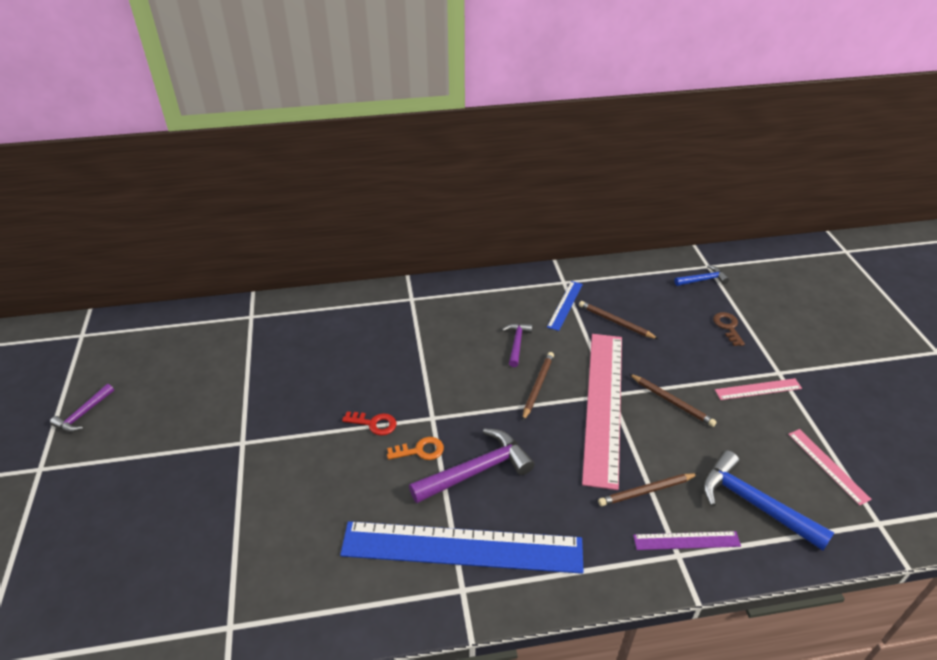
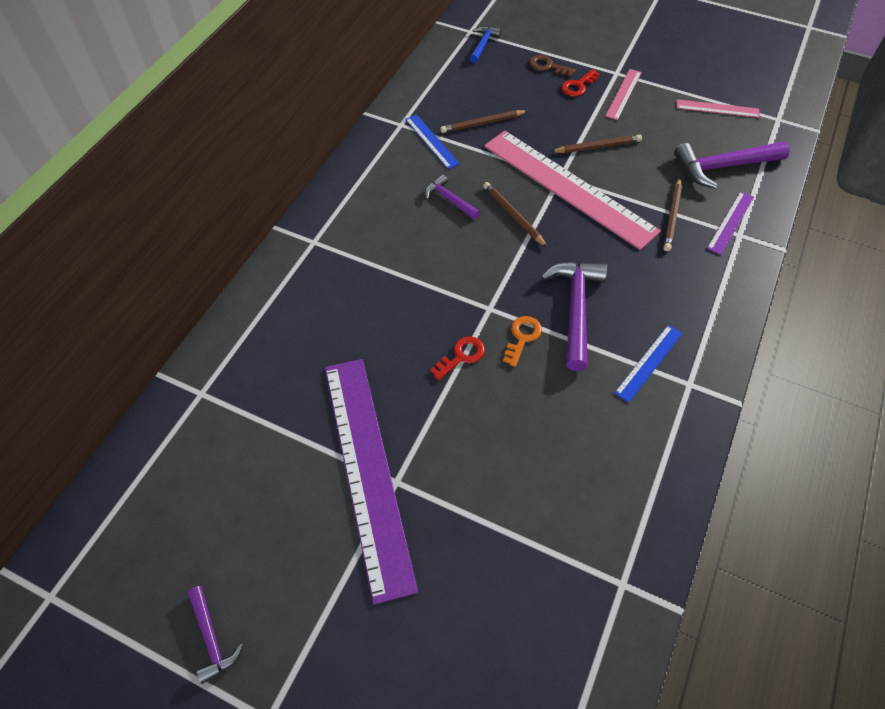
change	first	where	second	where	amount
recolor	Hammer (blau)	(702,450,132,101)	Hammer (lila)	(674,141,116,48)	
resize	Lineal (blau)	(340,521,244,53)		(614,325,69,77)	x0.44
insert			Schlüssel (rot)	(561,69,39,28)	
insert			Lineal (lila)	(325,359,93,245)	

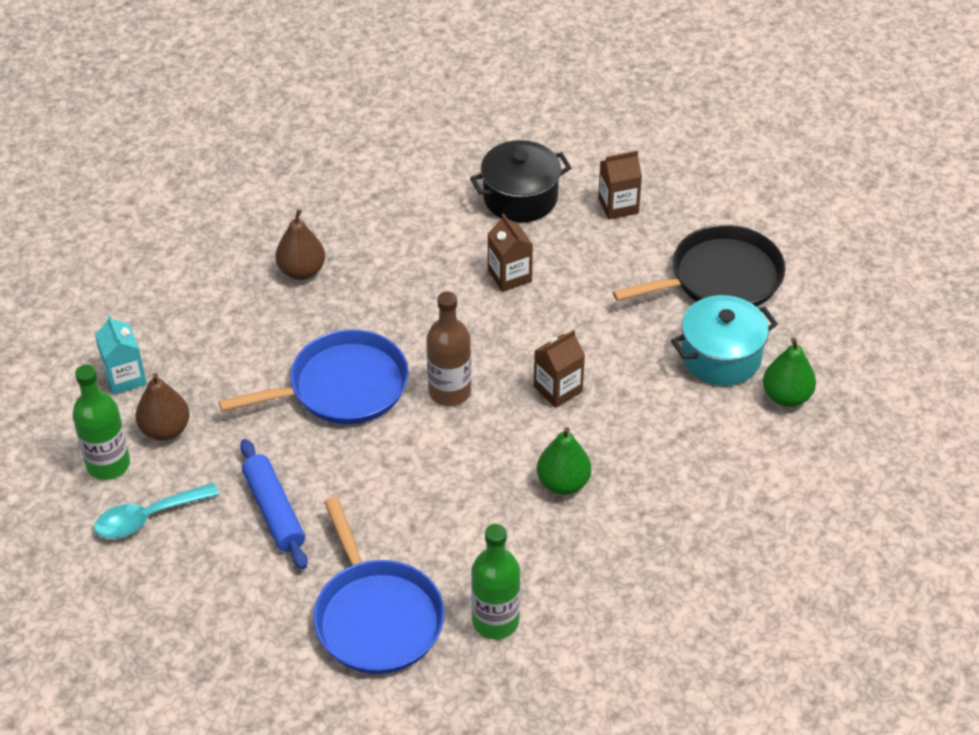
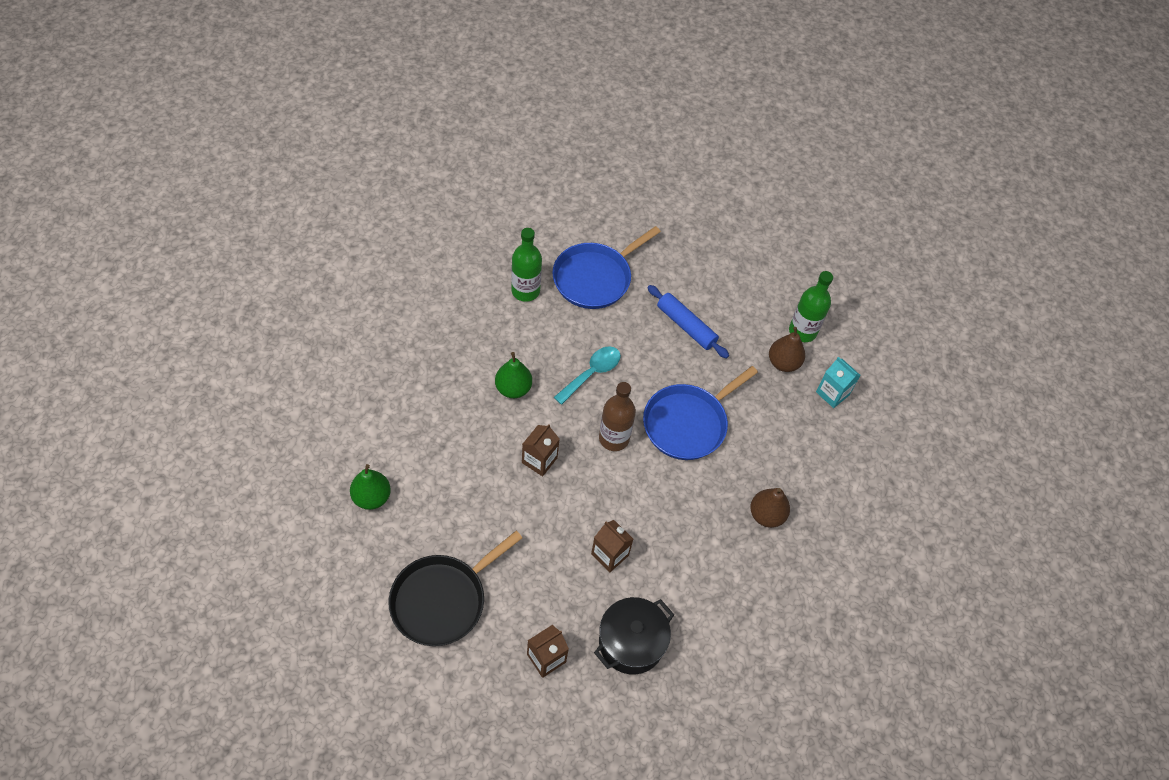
change	first	where	second	where	amount
delete	Kochtopf (türkis)	(671,295,107,91)			
move	Löffel (türkis)	(94,483,125,56)		(554,346,67,59)	
rotate	Pfanne (blau)	(313,497,132,177)		(552,226,109,83)	90 degrees counterclockwise

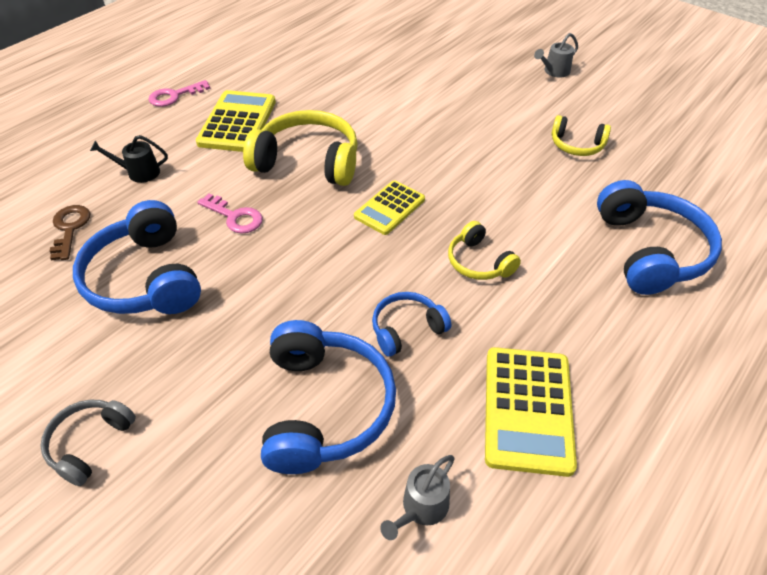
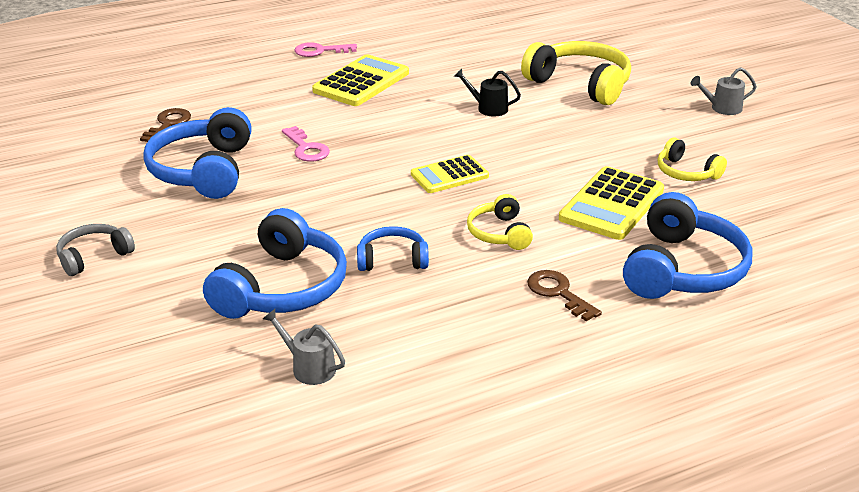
change	first	where	second	where	amount
move	Kopfhörer (gelb)	(243,110,115,76)		(521,41,110,64)	
move	Gießkanne (schwarz)	(90,135,78,48)		(454,68,67,49)	
move	Taschenrechner (gelb)	(485,347,92,130)		(559,166,105,74)	
rotate	Gießkanne (grau)	(380,455,75,85)		(263,309,82,76)	60 degrees clockwise
insert			Schlüssel (braun)	(527,270,75,51)	

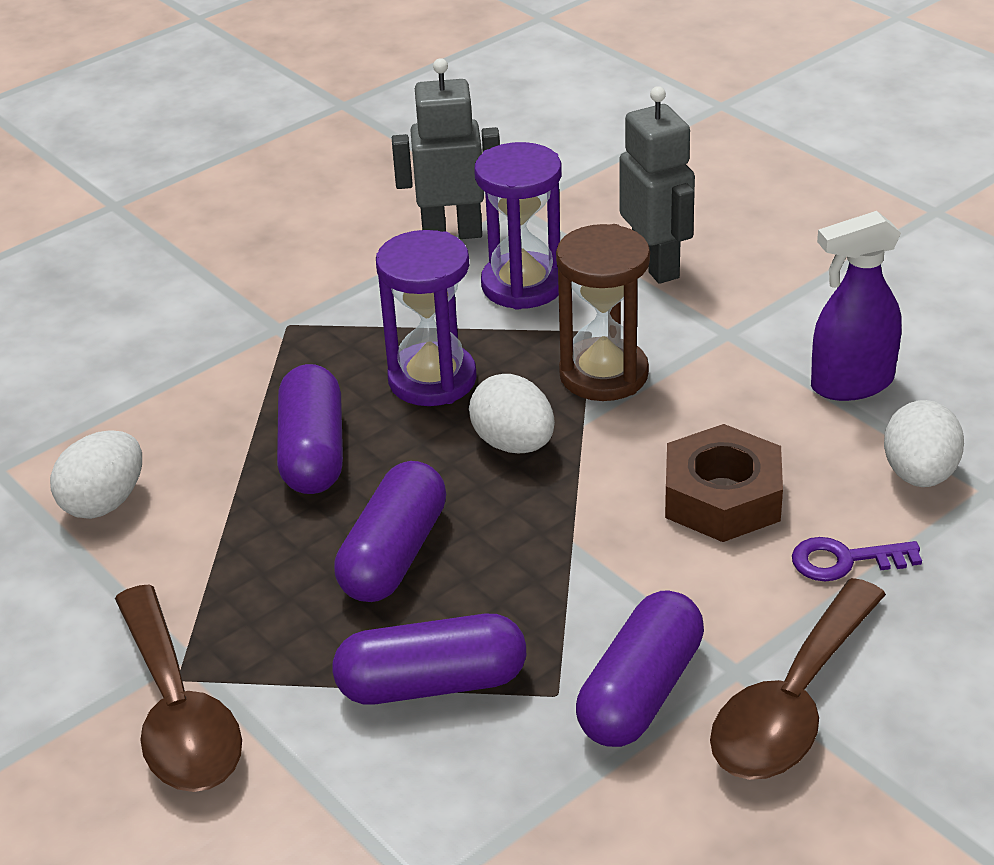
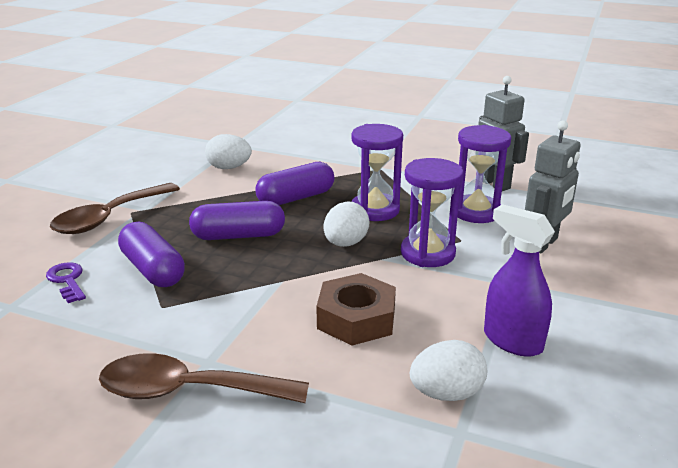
change	first	where	second	where	amount
recolor	Sanduhr (braun)	(556,224,94,177)	Sanduhr (lila)	(401,158,63,109)	
move	Schlüssel (lila)	(792,537,130,44)		(46,262,40,41)	
delete	Kapsel (lila)	(576,590,128,157)			

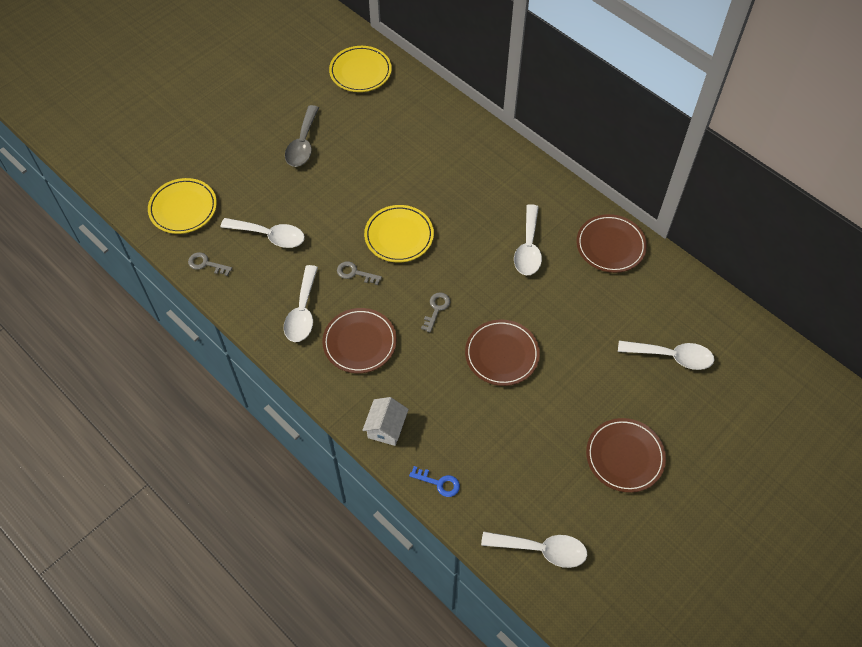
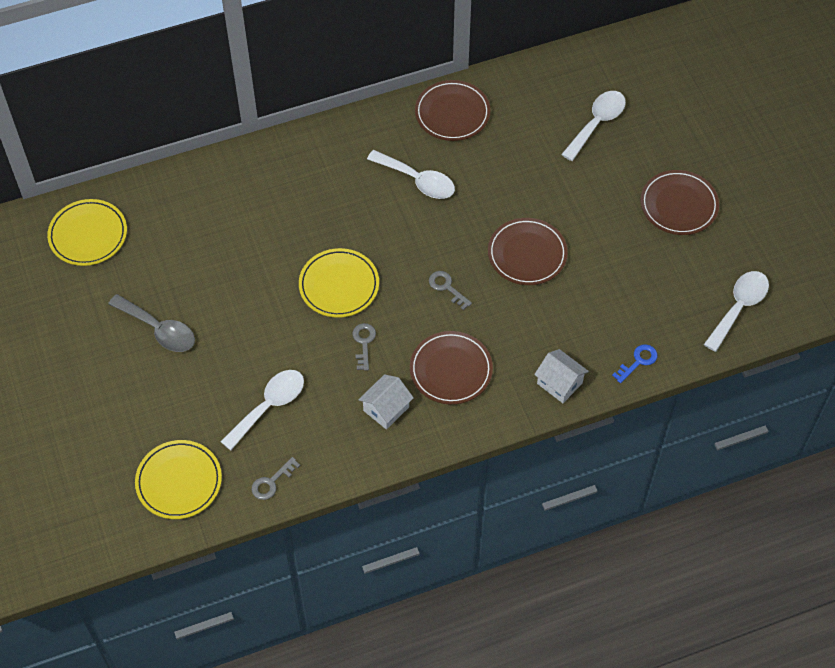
change	first	where	second	where	amount
rotate	Schlüssel (grau)	(337,261,45,24)		(352,323,24,48)	135 degrees clockwise
replace	Löffel (weiß)	(284,265,34,77)	Haus (weiß)	(358,374,56,55)	

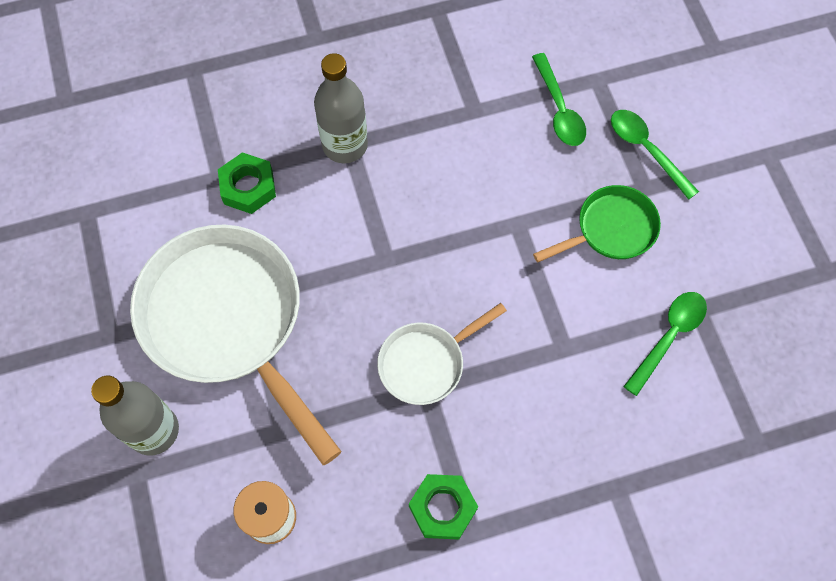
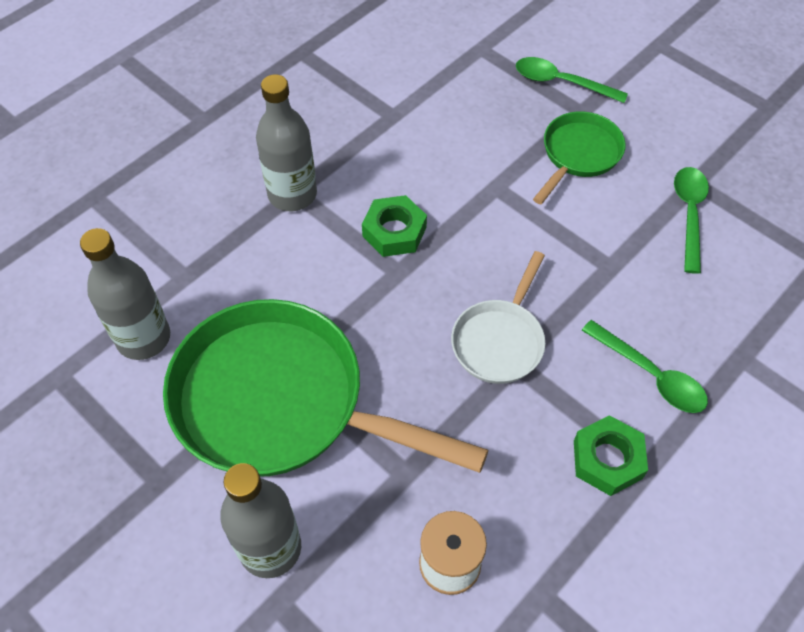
change	first	where	second	where	amount
move	Löffel (grün)	(532,53,54,93)		(582,320,126,93)	
move	Sechskantmutter (grün)	(218,152,58,62)		(362,195,65,62)	
recolor	Pfanne (weiß)	(130,225,212,240)	Pfanne (grün)	(163,299,325,178)	
insert			Flasche (grau)	(80,228,90,132)	

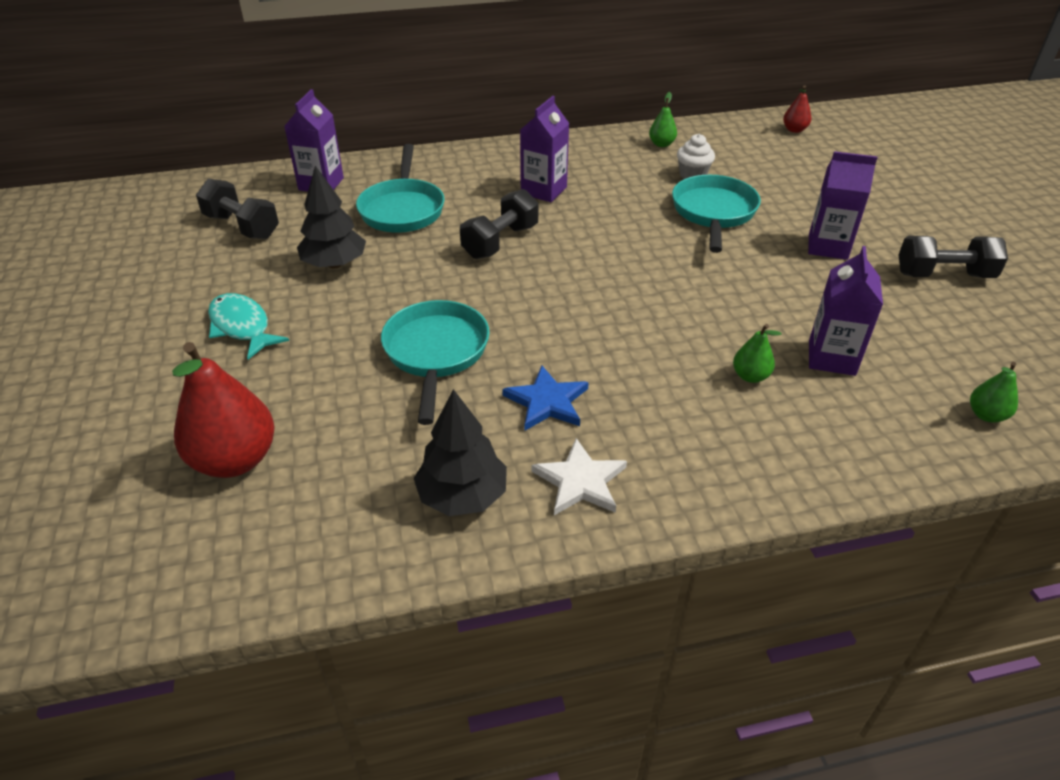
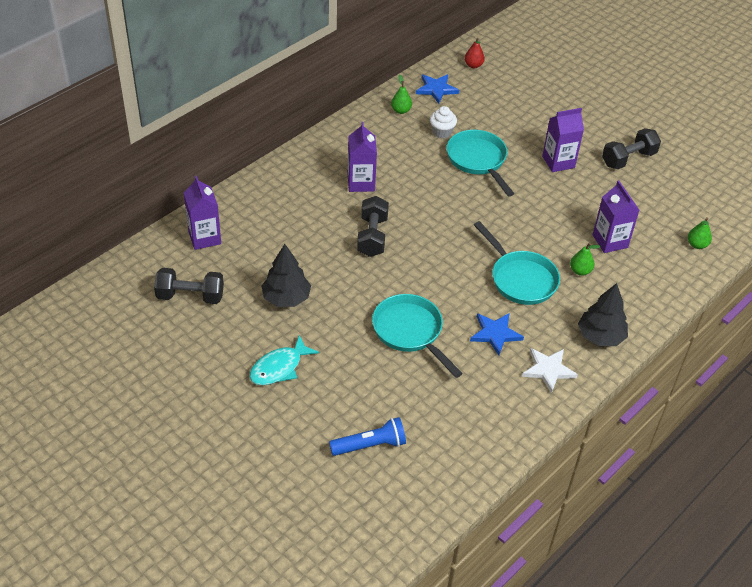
change	first	where	second	where	amount
move	Pfanne (türkis)	(356,144,89,89)		(474,221,86,84)	
rotate	Fisch (türkis)	(208,293,81,67)		(249,335,70,50)	60 degrees counterclockwise
replace	Birne (rot)	(172,342,103,136)	Taschenlampe (blau)	(329,417,77,39)	
move	Baum (schwarz)	(414,389,93,127)		(578,283,50,63)	
insert			Stern (blau)	(416,74,43,30)	

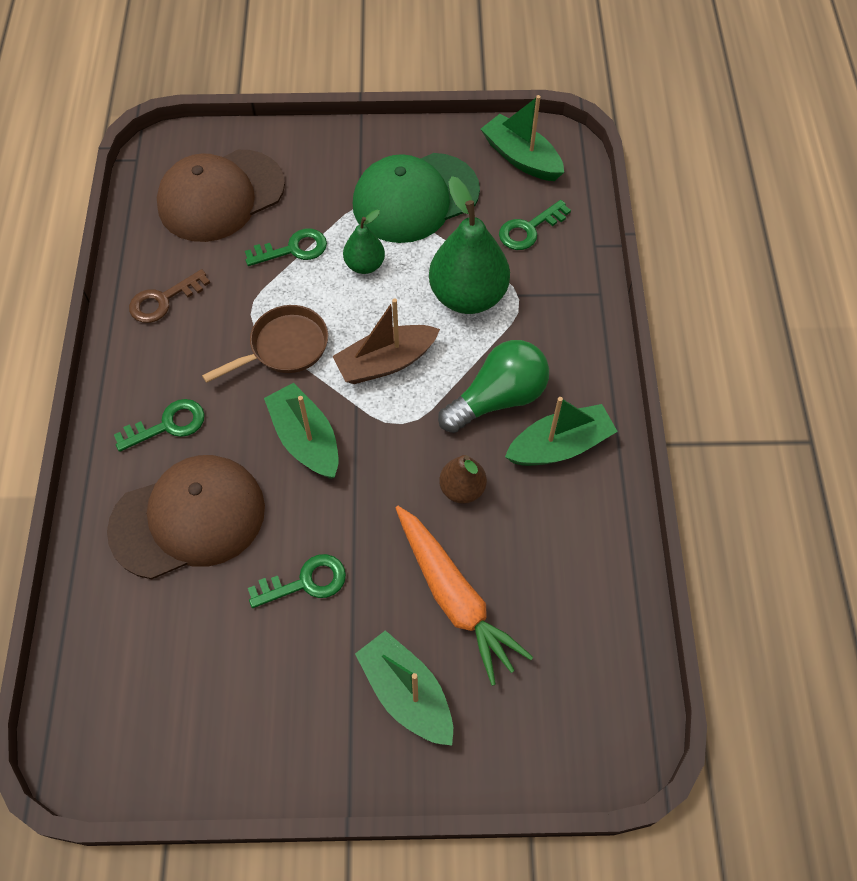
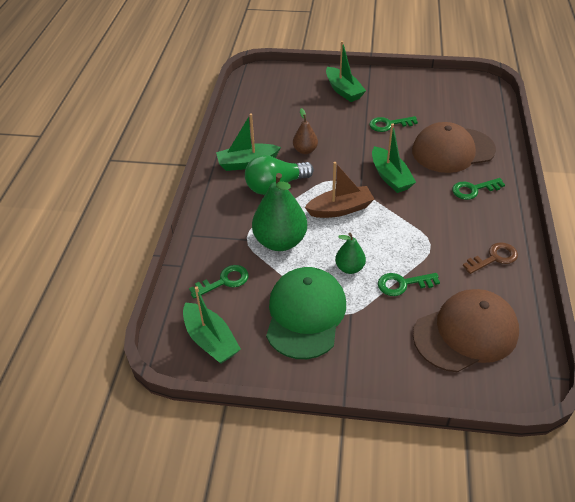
change	first	where	second	where	amount
rotate	Kappe (grün)	(353,153,127,90)		(266,267,80,92)	60 degrees counterclockwise
delete	Pfanne (braun)	(202,305,126,78)			
delete	Karotte (orange)	(396,506,137,180)			

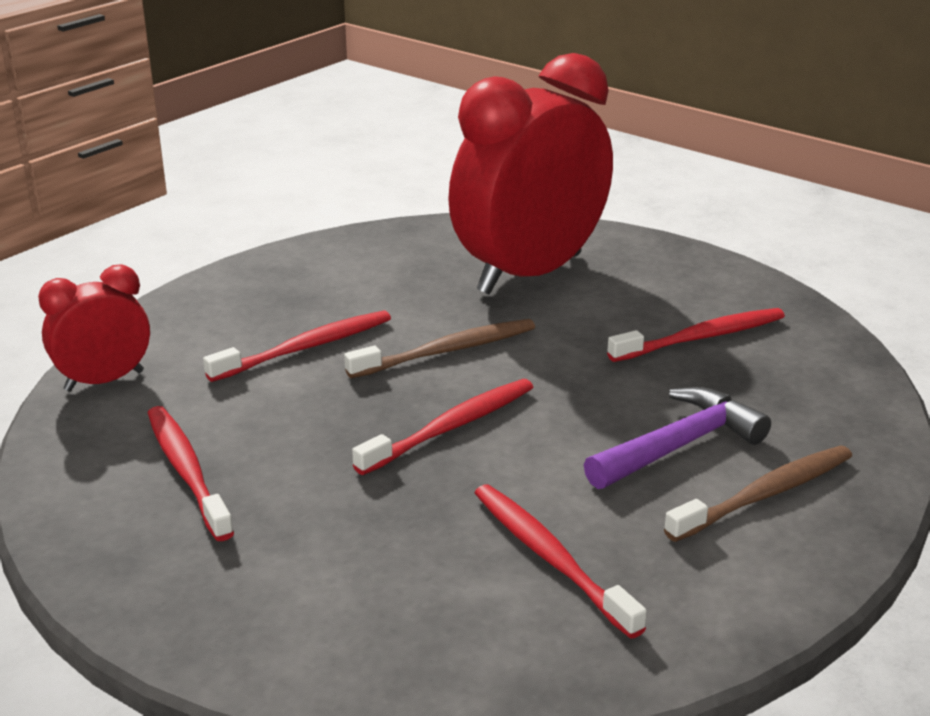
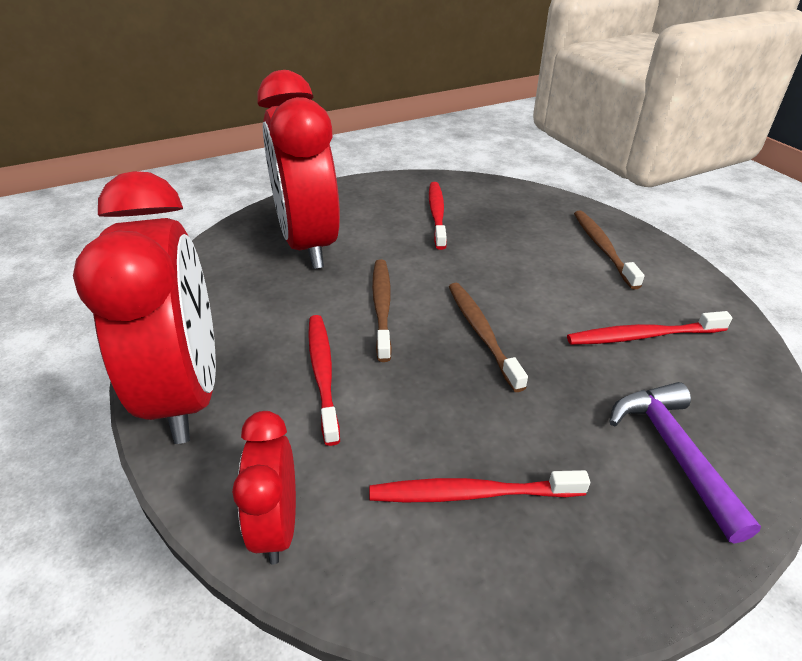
change	first	where	second	where	amount
recolor	Zahnbürste (rot)	(352,379,181,96)	Zahnbürste (braun)	(449,283,79,109)	
move	Hammer (lila)	(584,387,187,102)		(609,382,152,162)	
insert			Wecker (rot)	(73,171,143,273)	

